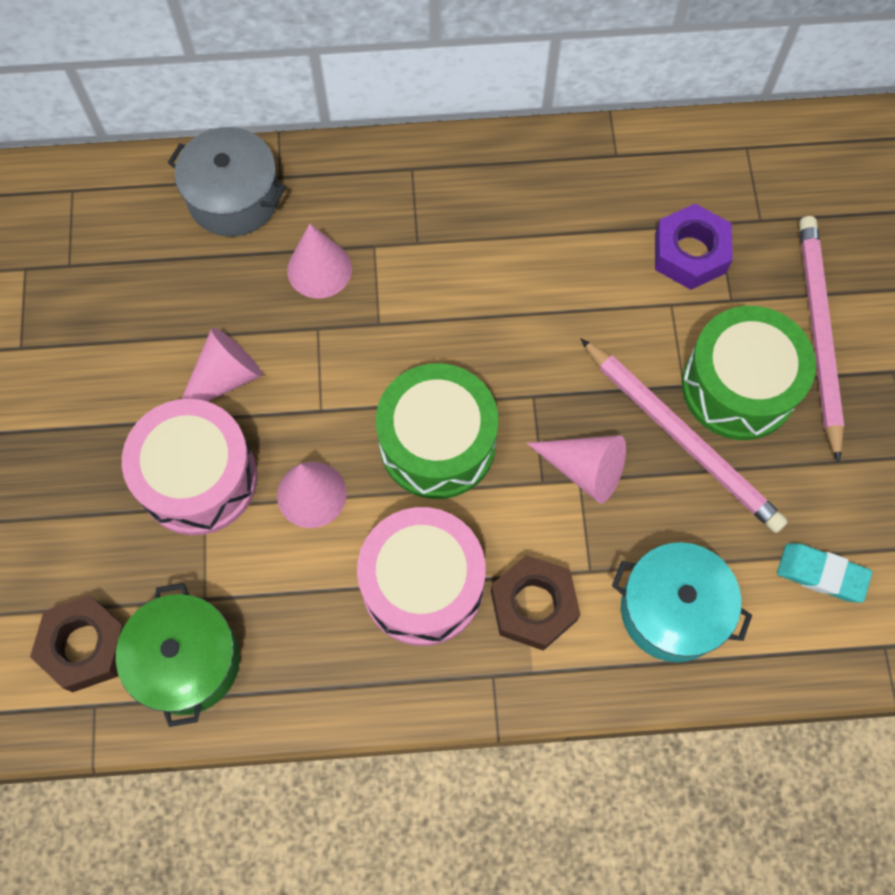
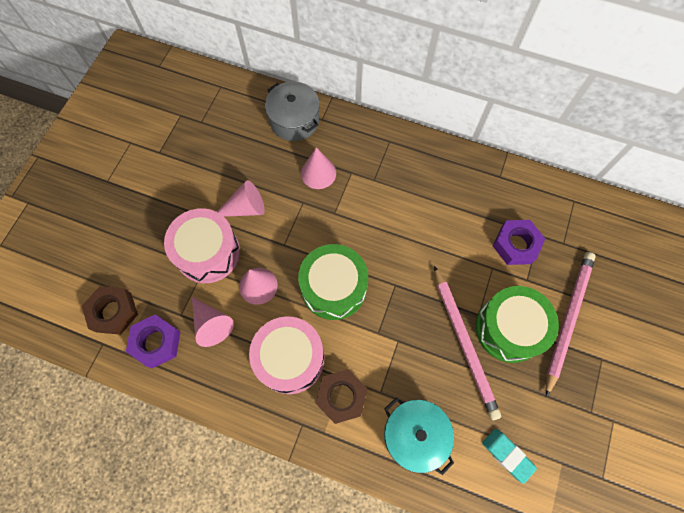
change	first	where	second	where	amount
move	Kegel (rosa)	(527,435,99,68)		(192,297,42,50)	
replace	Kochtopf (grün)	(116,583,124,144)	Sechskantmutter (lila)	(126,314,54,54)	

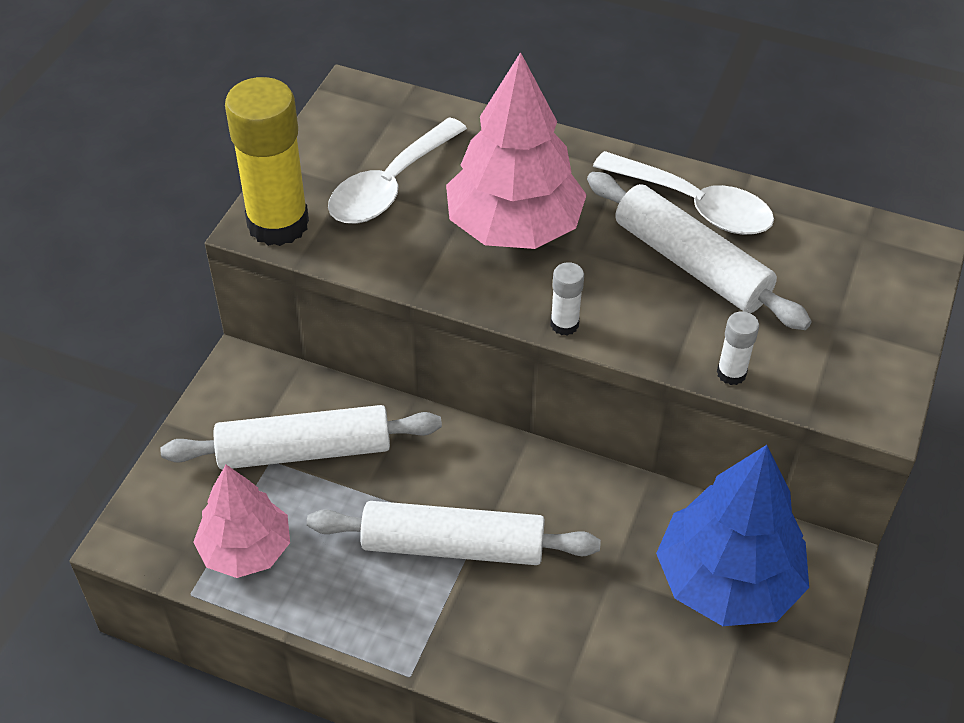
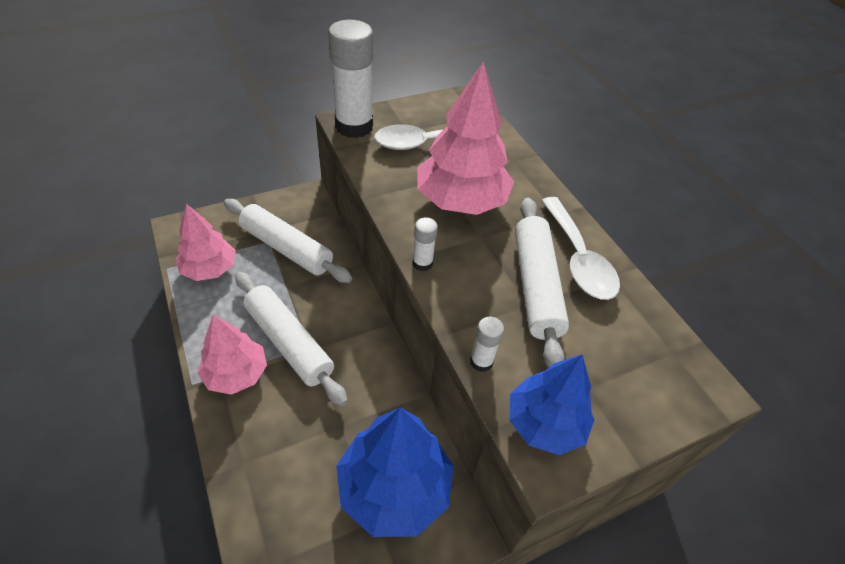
change	first	where	second	where	amount
recolor	Klebestift (gelb)	(225,77,84,169)	Klebestift (weiß)	(328,20,45,118)	
insert			Baum (rosa)	(197,314,70,81)	
insert			Baum (blau)	(509,355,86,100)	

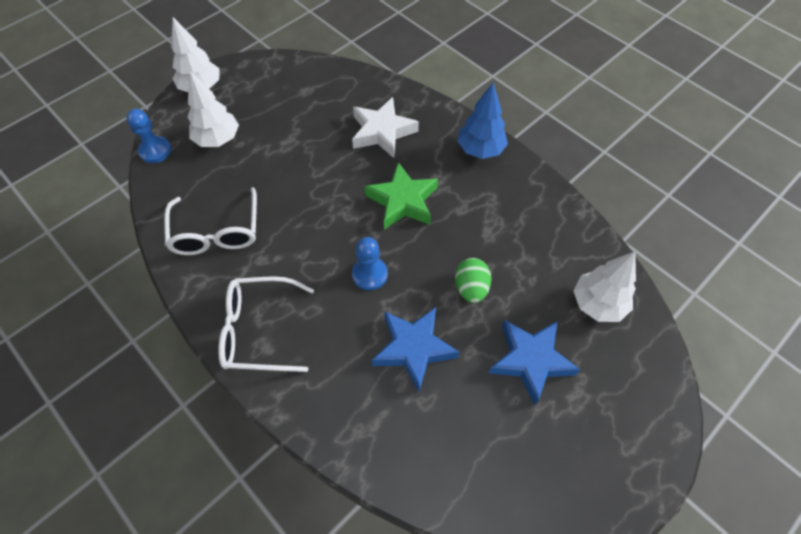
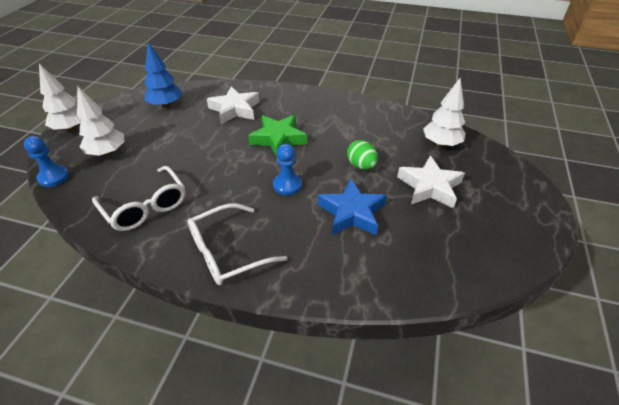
change	first	where	second	where	amount
move	Baum (blau)	(457,83,51,76)		(144,42,38,66)	
recolor	Stern (blau)	(489,320,91,85)	Stern (weiß)	(397,156,68,52)	

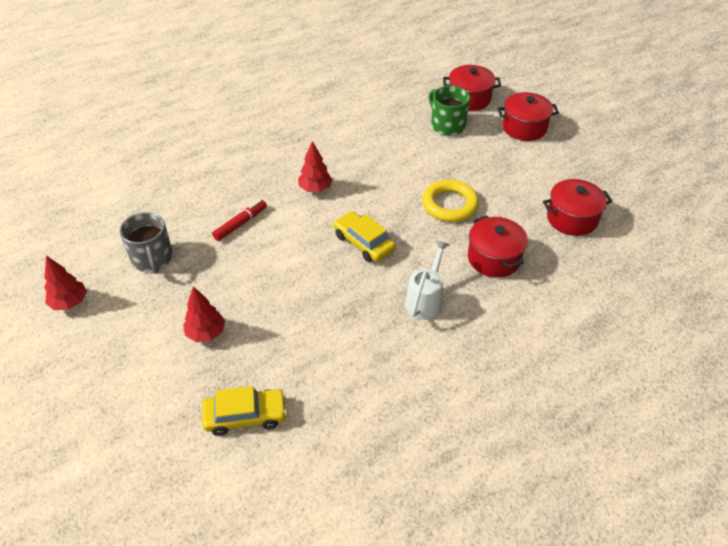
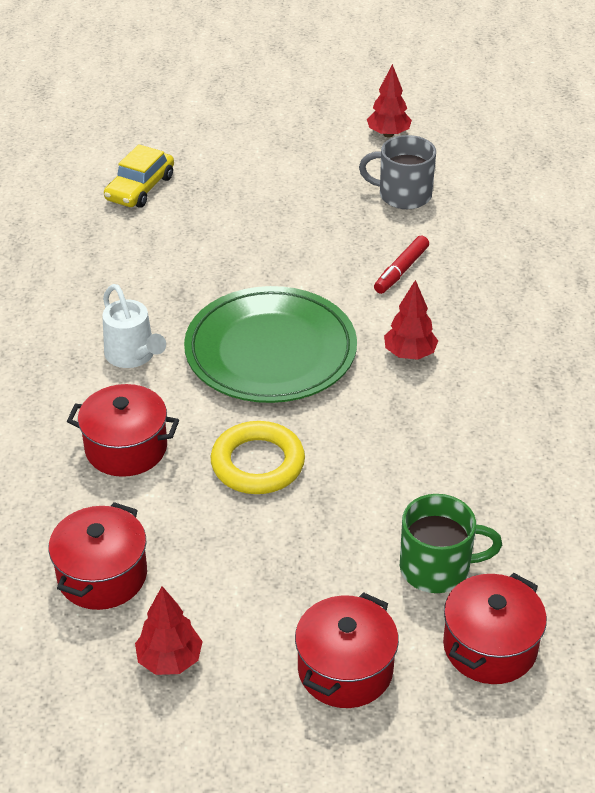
change	first	where	second	where	amount
rotate	Filzstift (rot)	(212,200,55,41)		(374,235,55,59)	45 degrees clockwise
replace	Auto (gelb)	(333,211,62,51)	Teller (grün)	(184,286,173,117)	
move	Baum (rot)	(183,287,42,55)		(135,586,68,89)	

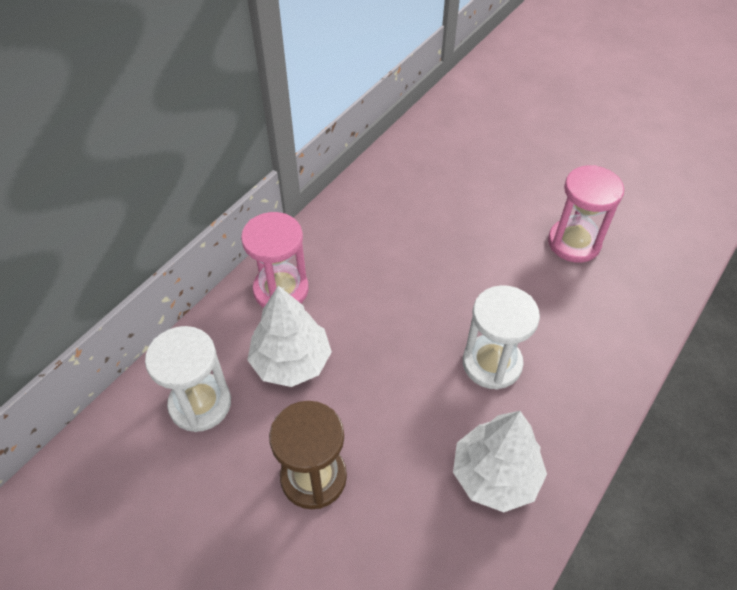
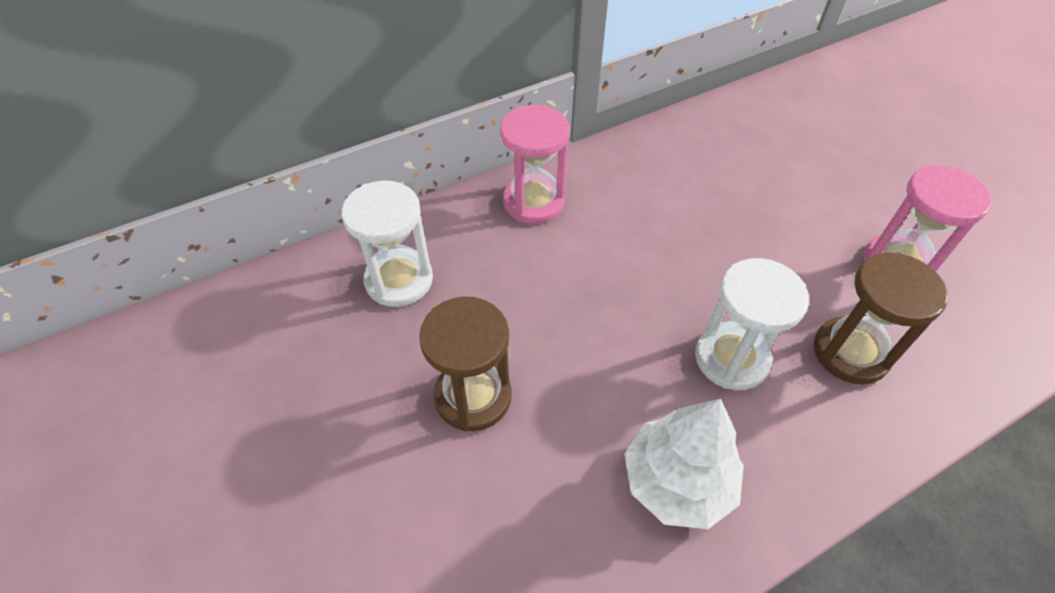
change	first	where	second	where	amount
delete	Baum (weiß)	(247,285,85,102)			
insert			Sanduhr (braun)	(814,252,134,133)	

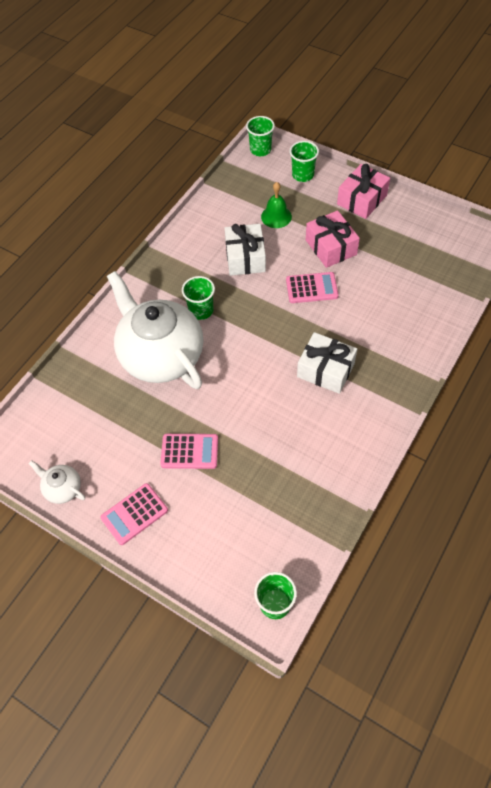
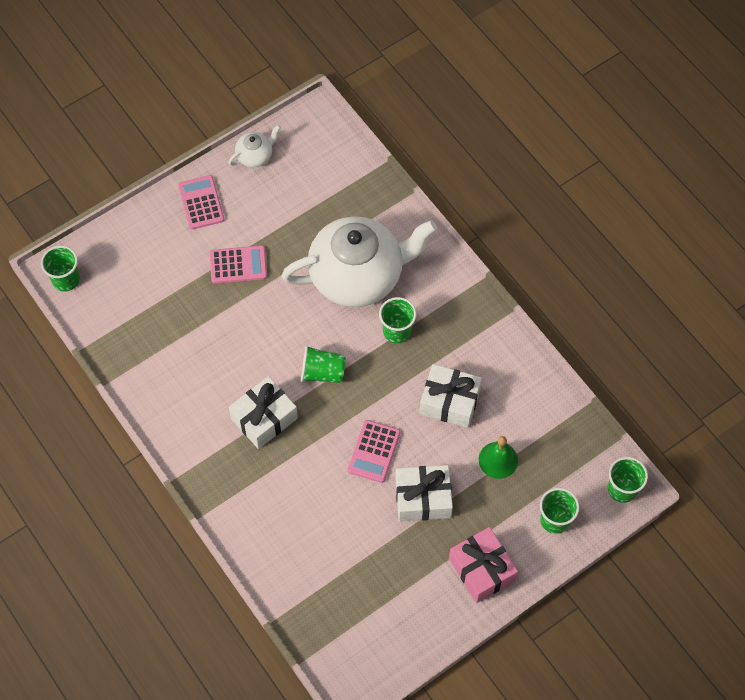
change	first	where	second	where	amount
recolor	Geschenk (rosa)	(306,210,54,58)	Geschenk (weiß)	(395,465,58,57)	
rotate	Taschenrechner (rosa)	(160,434,58,35)		(210,245,57,39)	120 degrees counterclockwise
insert			Becher (grün)	(301,345,45,38)	

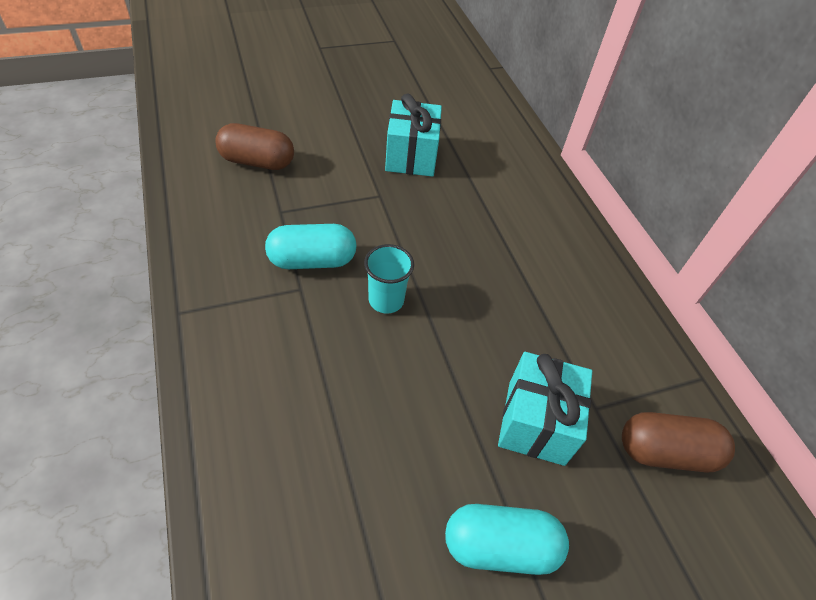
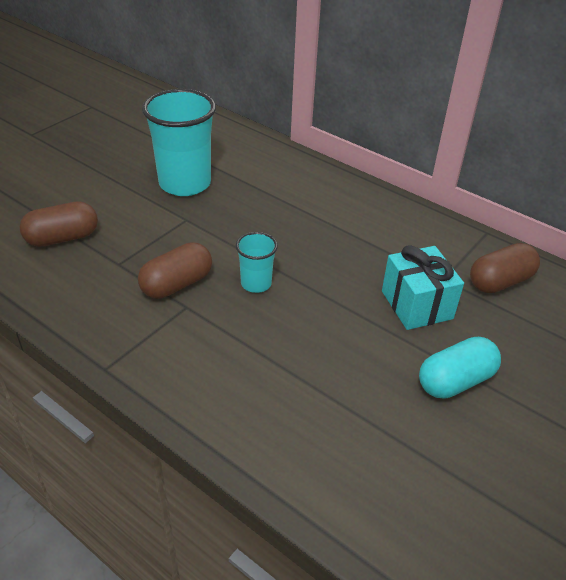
change	first	where	second	where	amount
replace	Geschenk (türkis)	(385,94,57,83)	Becher (türkis)	(142,89,74,107)	
recolor	Kapsel (türkis)	(265,224,92,45)	Kapsel (braun)	(138,242,74,57)	

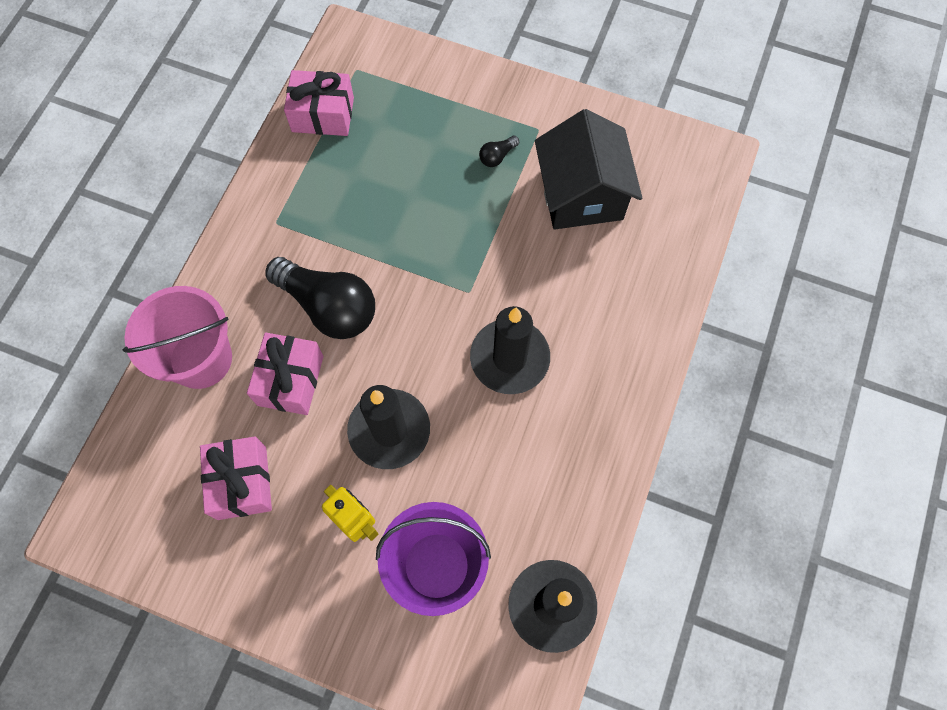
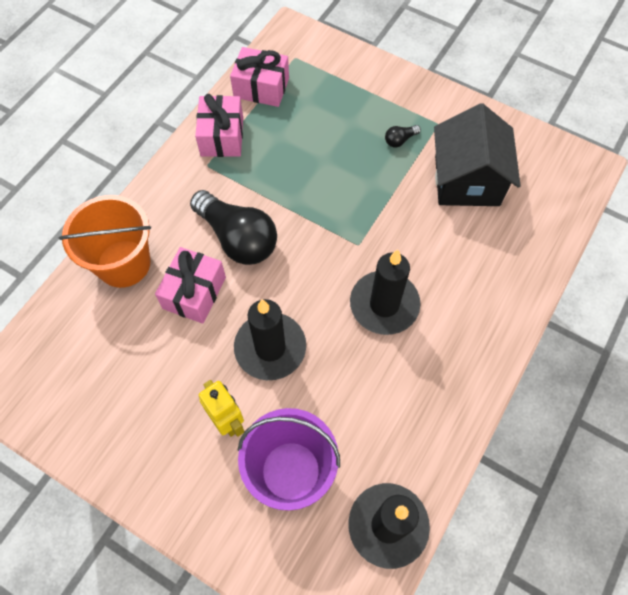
change	first	where	second	where	amount
recolor	Eimer (rosa)	(122,286,110,103)	Eimer (orange)	(59,195,92,93)	
move	Geschenk (rosa)	(200,436,72,84)		(195,94,48,63)	

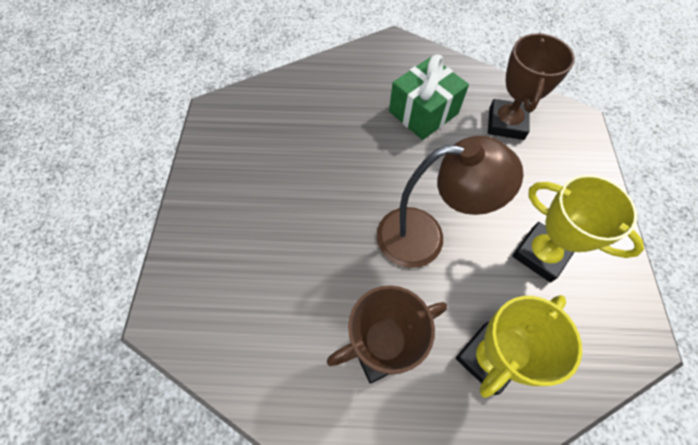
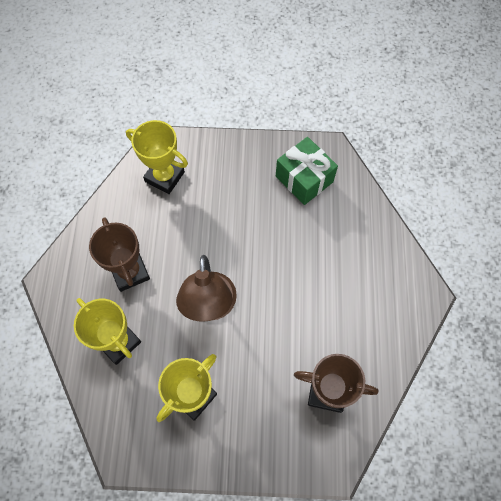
change	first	where	second	where	amount
move	Geschenk (grün)	(389,54,80,86)		(276,137,62,68)	
insert			Pokal (gelb)	(126,120,62,74)	

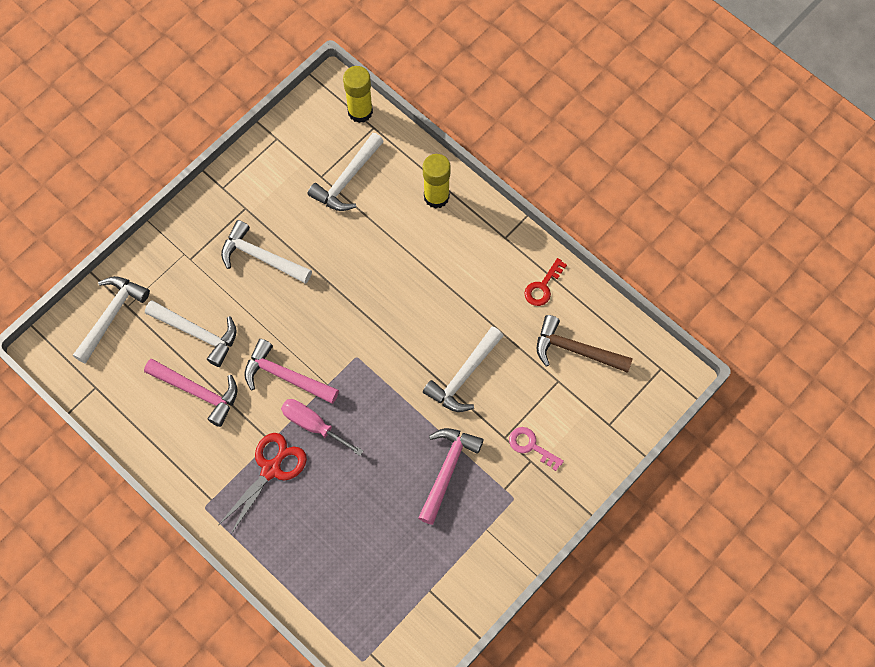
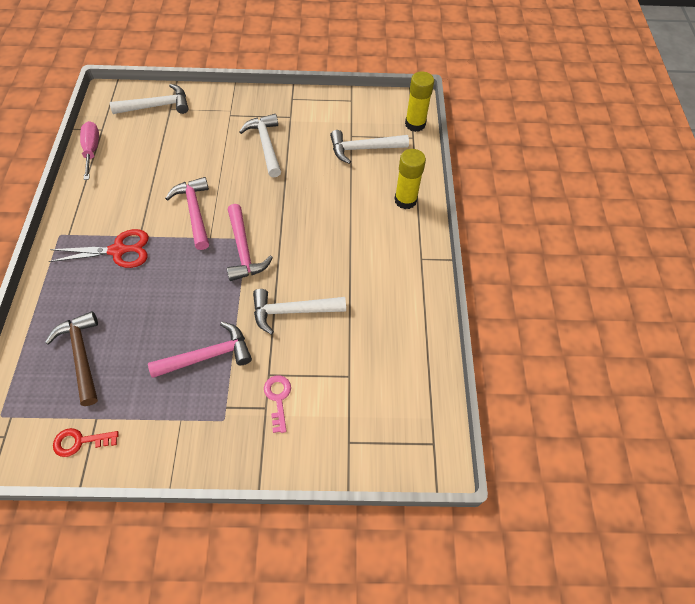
change	first	where	second	where	amount
move	Schlüssel (rot)	(524,258,43,48)		(53,428,65,29)	
delete	Hammer (weiß)	(145,300,92,67)			
move	Hammer (braun)	(537,315,96,58)		(45,311,53,95)	
move	Hammer (rosa)	(144,359,93,68)		(227,204,46,77)	
move	Schraubenzieher (rosa)	(281,399,82,57)		(80,121,19,59)	

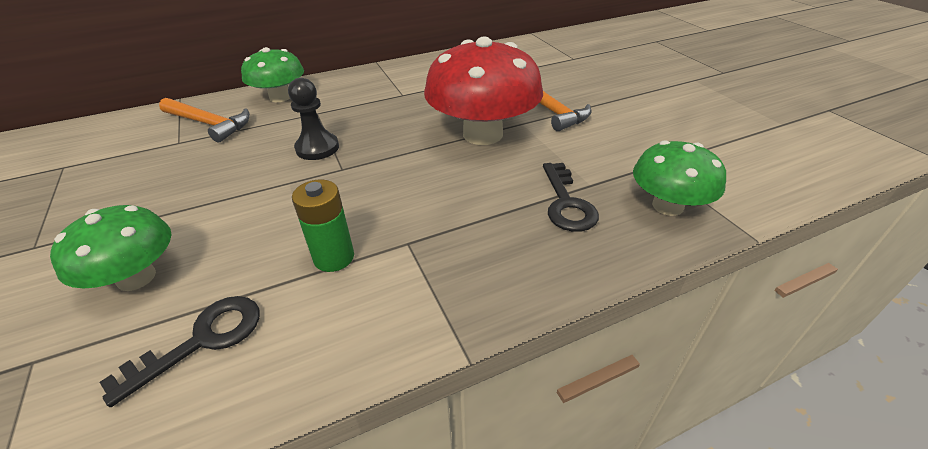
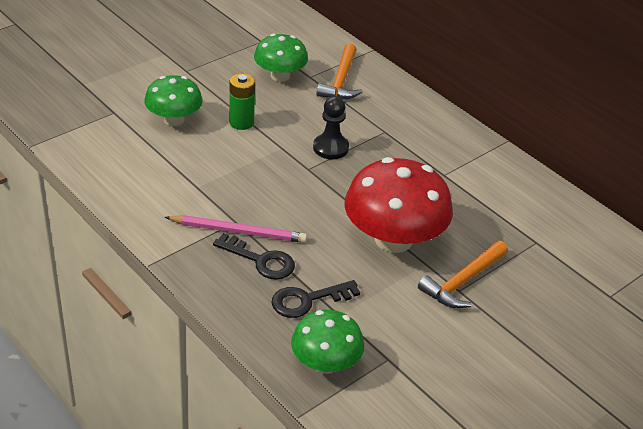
change	first	where	second	where	amount
move	Pilz (grün)	(241,47,63,55)		(254,34,54,48)	
move	Batterie (grün)	(292,180,62,92)		(229,74,26,56)	
move	Schlüssel (schwarz)	(99,296,161,111)		(213,233,82,47)	
insert			Bleistift (rosa)	(165,215,142,28)	

